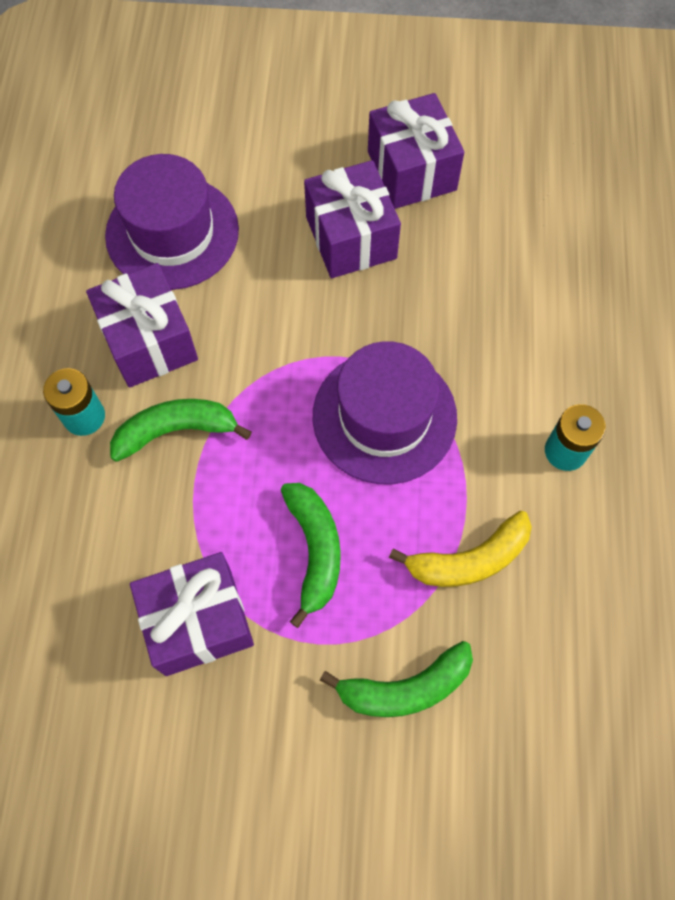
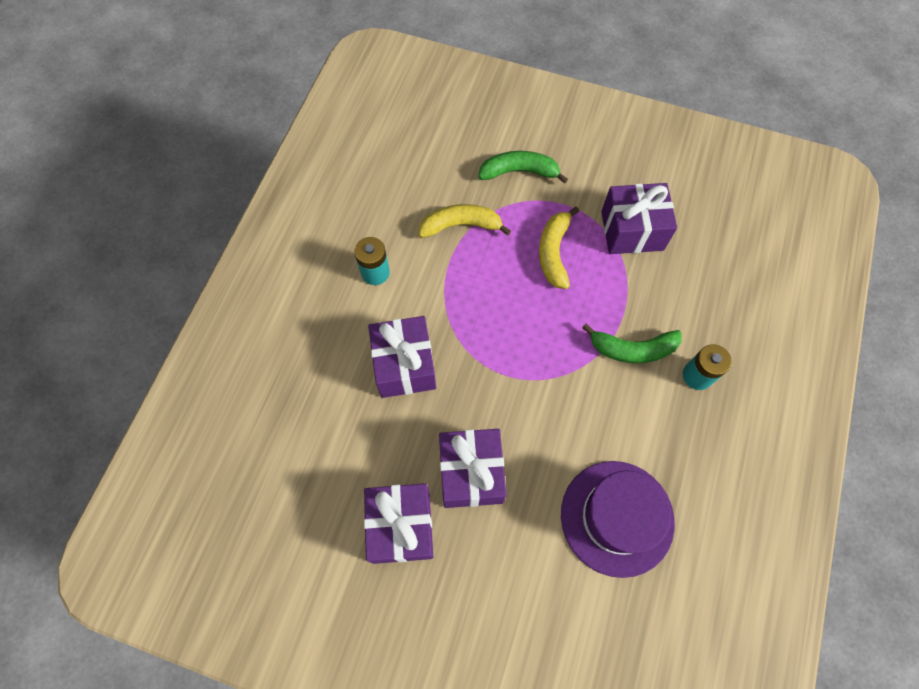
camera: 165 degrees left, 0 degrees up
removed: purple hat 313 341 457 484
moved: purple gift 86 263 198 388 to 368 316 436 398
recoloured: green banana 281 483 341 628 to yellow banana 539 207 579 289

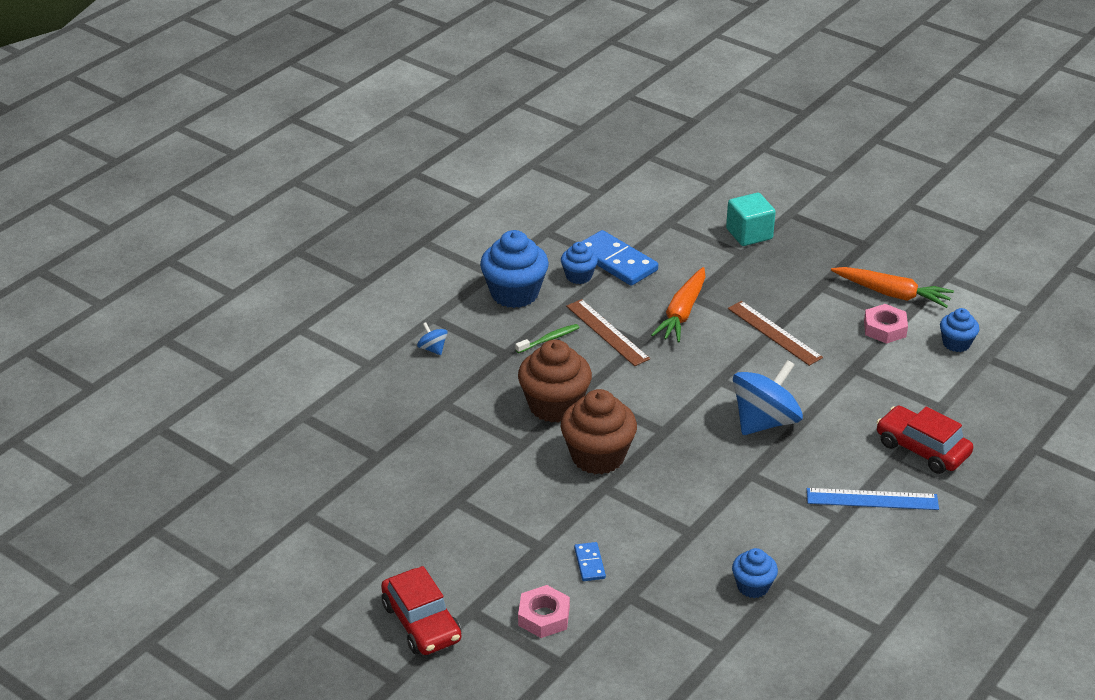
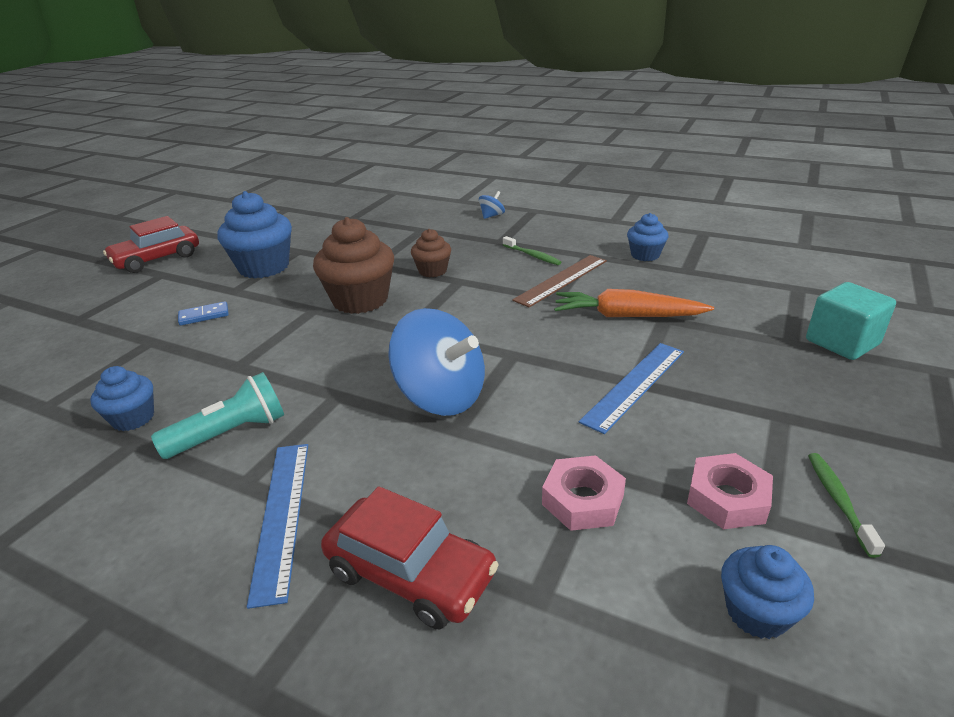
camera: 80 degrees right, 5 degrees down
removed: blue domino 581 230 658 286
added: turquoise flashlight 151 372 284 459
moved: blue cupcake 480 230 549 308 to 217 191 292 278; pink nut 518 585 570 638 to 542 455 626 531
replaced: orange carrot 831 267 954 308 to green toothbrush 808 453 885 558
recoloured: brown ruler 728 301 823 366 to blue ruler 579 343 684 434
turned: red car 876 406 973 474 = 321 486 499 629 90 degrees clockwise
resized: brown cupcake 518 340 592 423 = 411 229 451 277 x0.55

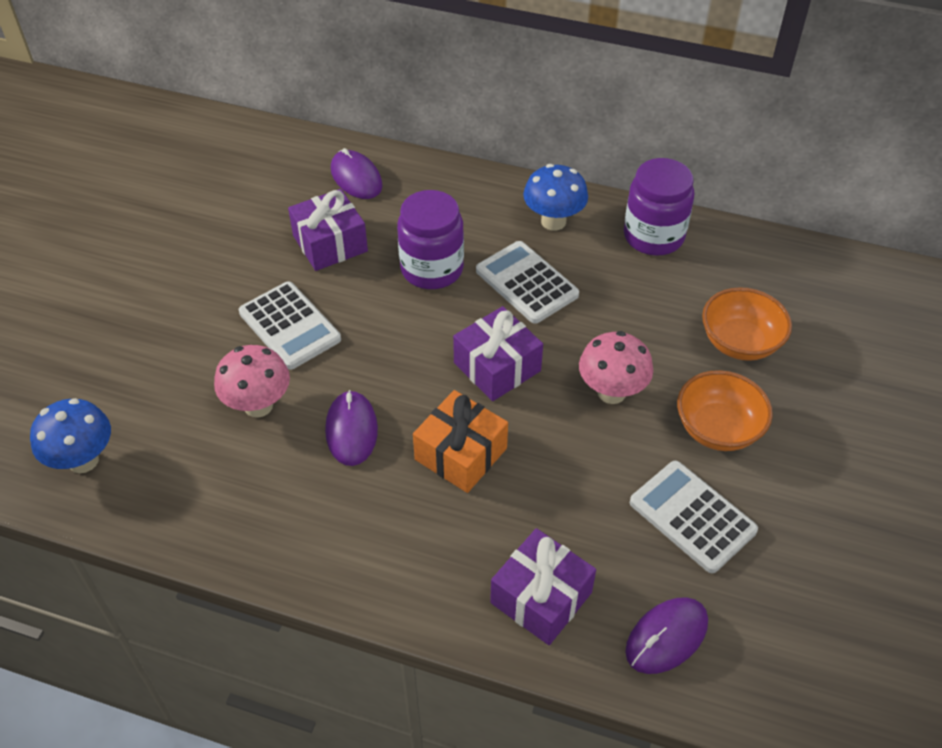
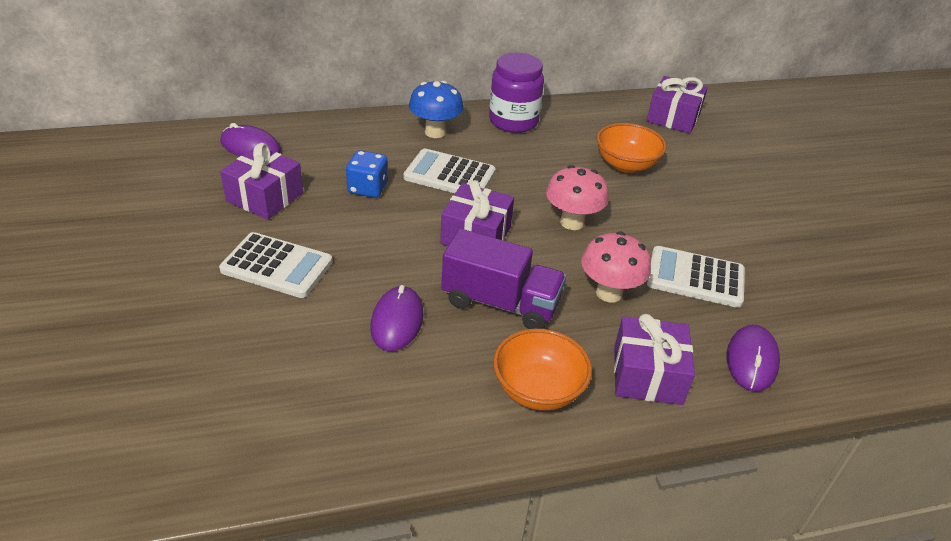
camera: 35 degrees left, 10 degrees down
removed: blue mushroom 30 398 111 473
added: purple gift 647 76 708 134
moved: pink mushroom 214 345 290 418 to 581 232 651 303; orange bowl 677 370 773 451 to 493 329 592 411
replaced: purple jar 397 190 464 289 to blue dice 346 150 388 198; orange gift 413 390 508 493 to purple truck 441 229 566 329
turned: purple mouse 325 390 378 466 = 371 285 423 351 45 degrees clockwise

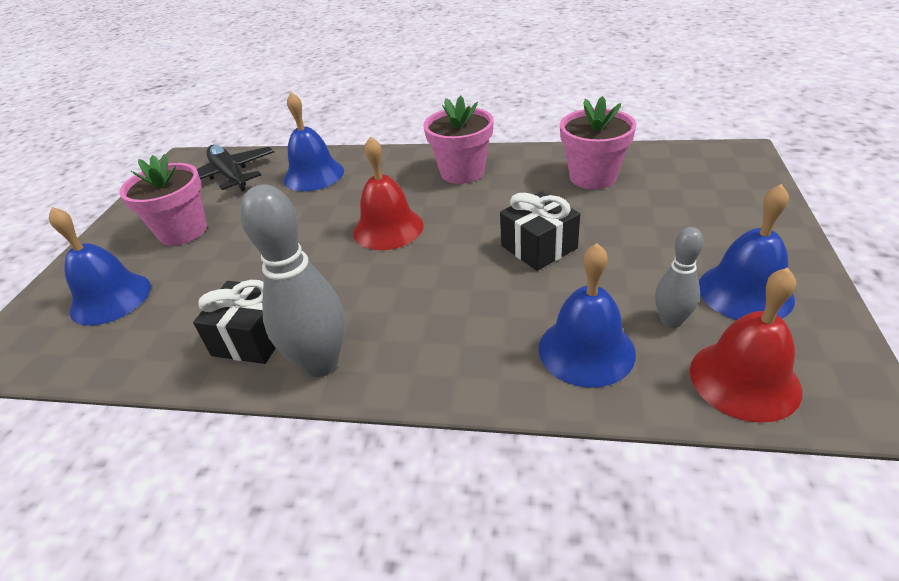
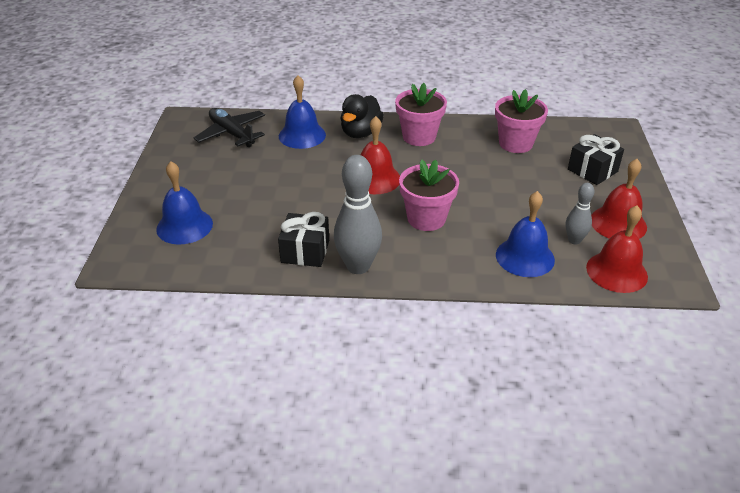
camera: 10 degrees left, 0 degrees up
added: black duck 340 94 384 138
moved: pink flower pot 119 154 207 246 to 399 159 459 231; black gift 500 191 580 271 to 568 134 624 185
recoloured: blue bell 699 184 795 320 to red bell 591 159 647 239

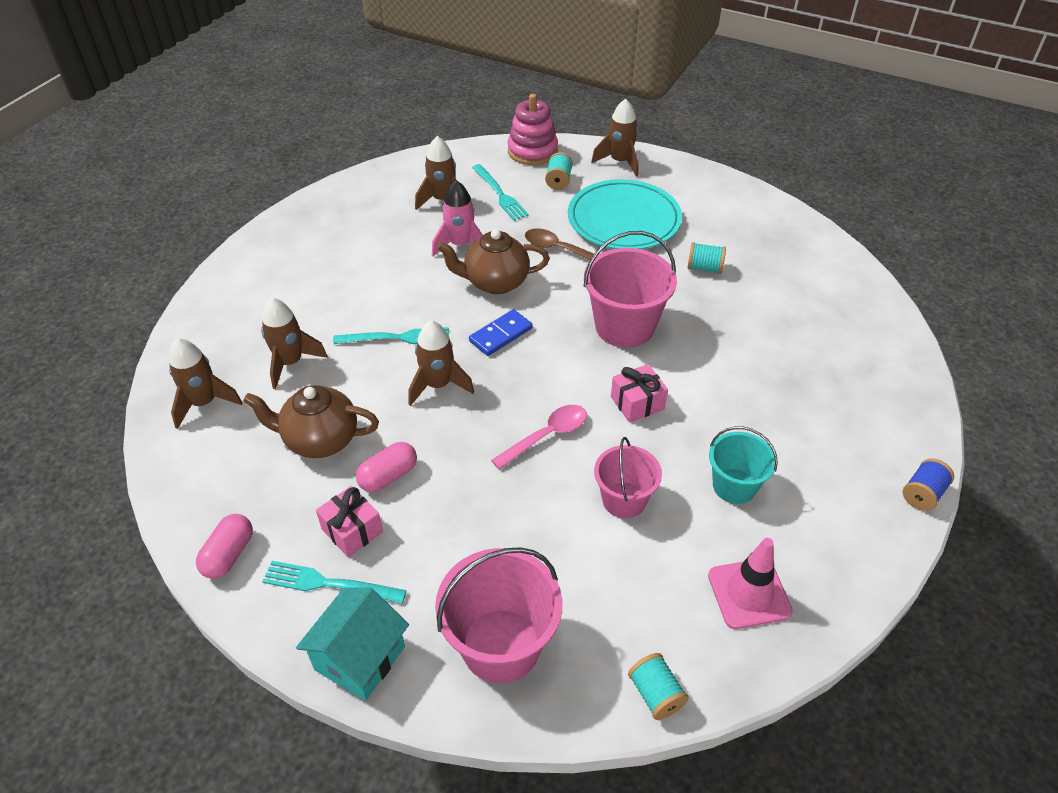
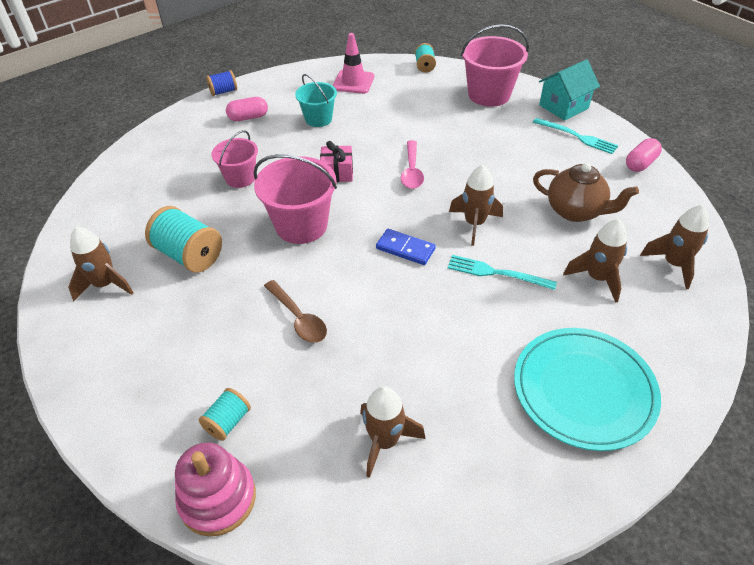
camera: 155 degrees left, 0 degrees up
removed: pink gift 316 486 383 557; pink rocket 432 180 483 257; brown teapot 437 229 550 294; turquoise fork 472 164 529 221
moved: pink capsule 356 442 417 492 to 226 97 268 121; turquoise plate 568 179 682 249 to 514 328 661 451; brown rocket 591 99 639 177 to 68 227 134 301; pink bucket 594 437 662 518 to 212 130 258 188
turned: blue domino 469 309 533 356 = 376 229 436 265 45 degrees clockwise; pink spoon 491 405 587 469 = 401 140 424 189 75 degrees counterclockwise
resized: turquoise spool 687 242 726 274 = 145 206 222 273 x1.79

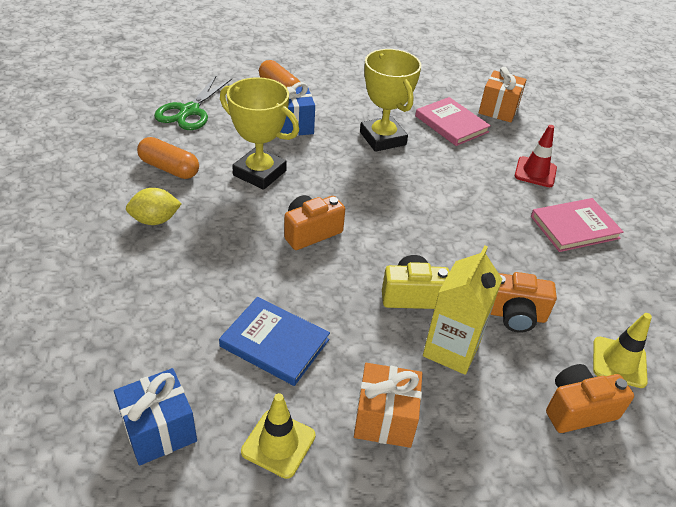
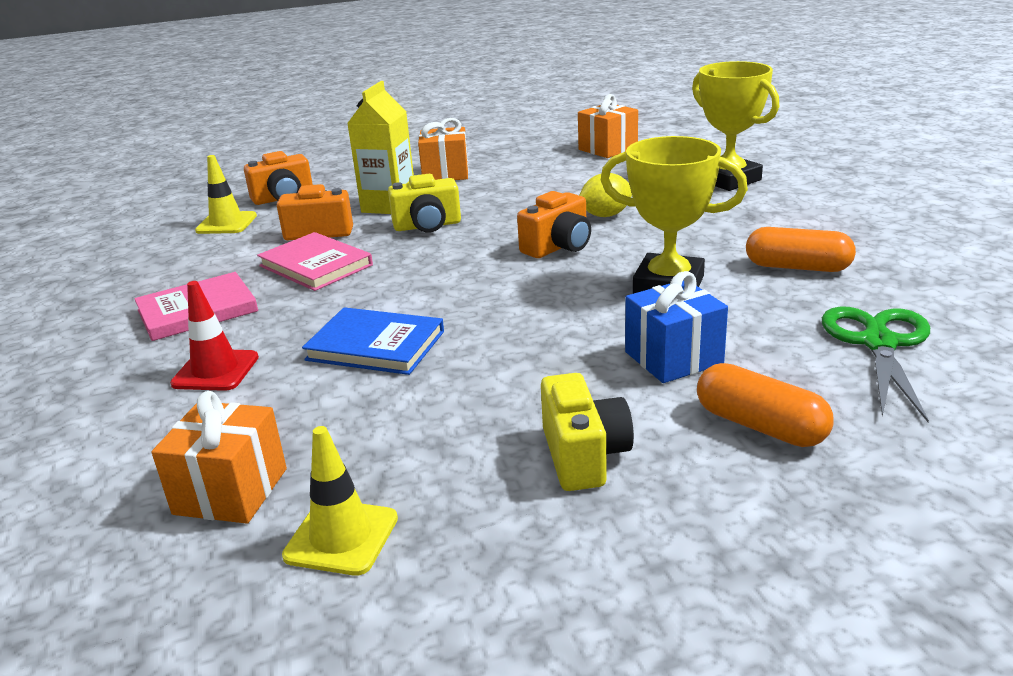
camera: 175 degrees right, 15 degrees down
added: yellow camera 541 373 634 491
moved: yellow lemon 126 188 182 225 to 579 173 632 217; blue book 219 297 330 386 to 302 307 444 375; yellow traffic cone 241 393 316 479 to 282 426 398 576; yellow trophy 360 49 421 152 to 692 61 779 191; pink book 415 97 491 146 to 257 232 373 291
recoloured: blue gift 114 368 197 466 to orange gift 578 94 638 158

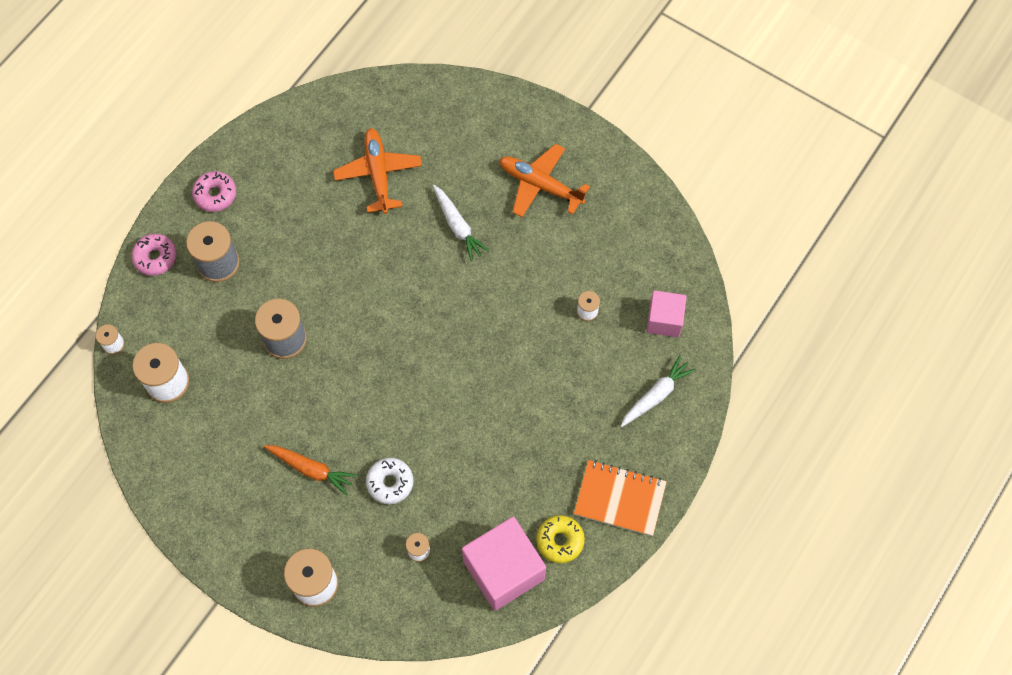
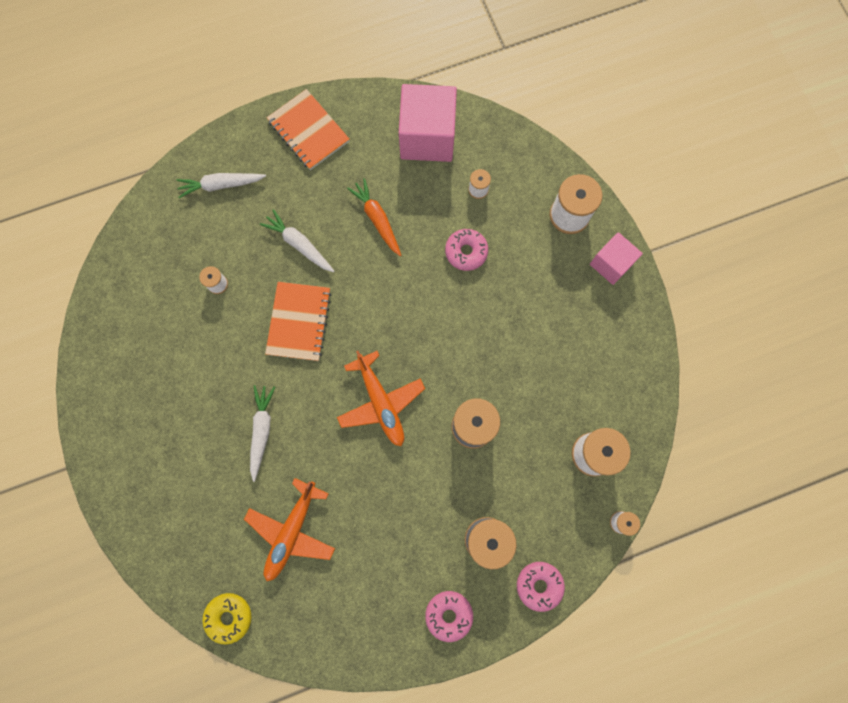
camera: 145 degrees left, 10 degrees up
added: white carrot 260 209 335 272; orange notebook 265 282 332 361
moved: orange carrot 264 445 357 495 to 347 178 401 256; orange plane 499 144 590 217 to 337 351 425 446; yellow donut 536 515 585 563 to 202 593 252 644; pink cube 646 290 687 337 to 590 232 643 285
recoloured: white donut 366 458 414 504 to pink donut 445 229 488 271

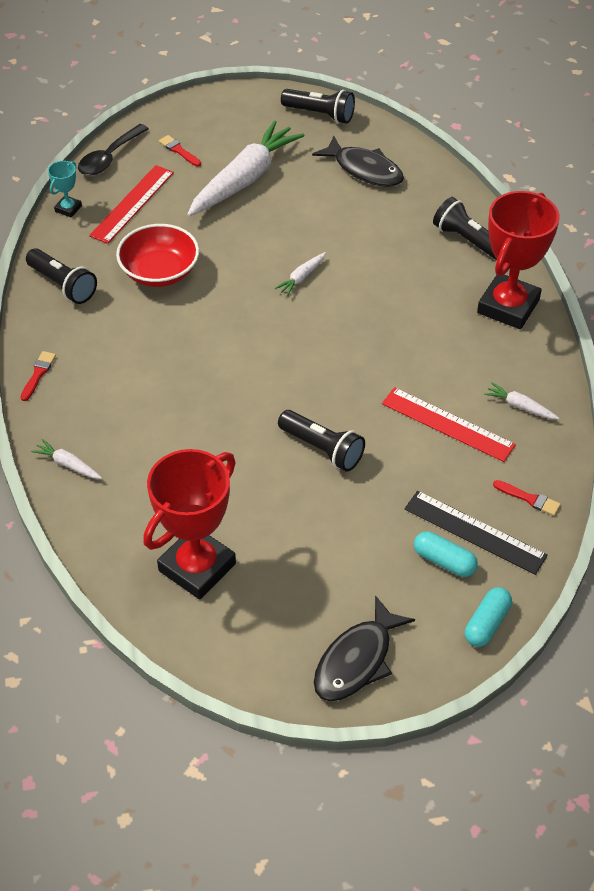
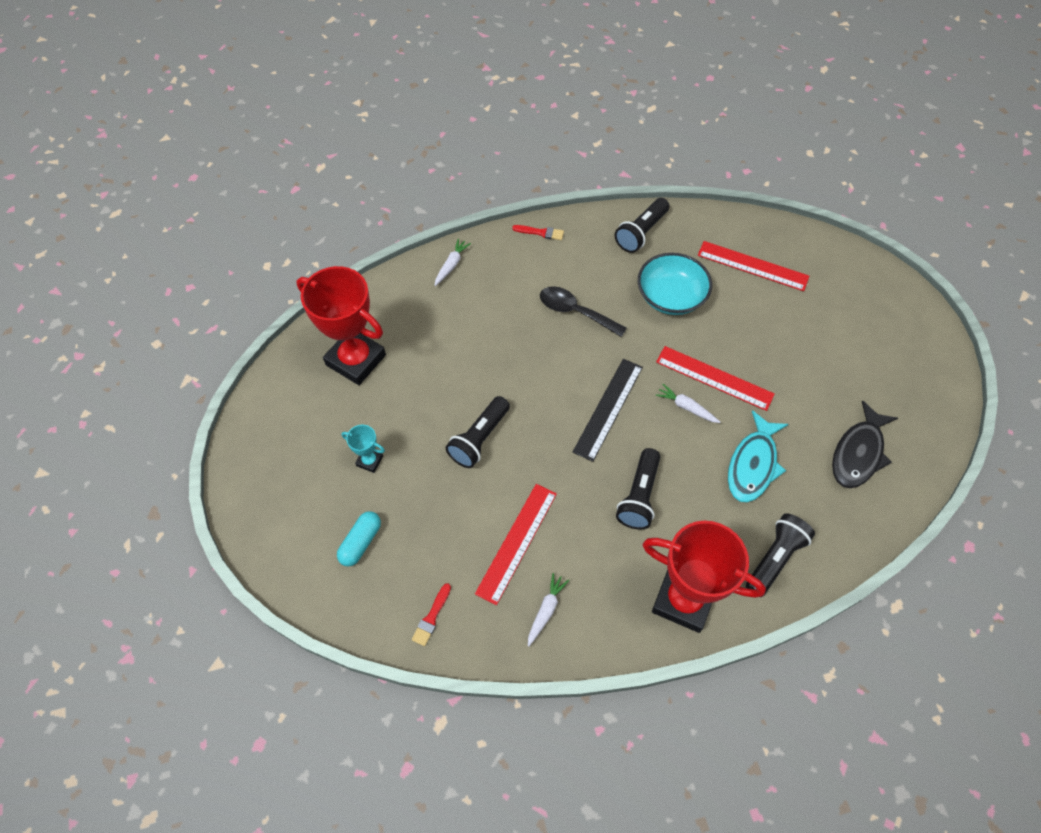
camera: 85 degrees right, 10 degrees up
removed: red brush 159 135 201 166; white carrot 187 120 305 217; black fish 314 595 415 701; turquoise capsule 465 587 512 647
added: red ruler 656 346 775 411; turquoise fish 728 410 789 503
moved: turquoise trophy 48 161 82 218 to 341 425 385 473; black spoon 78 124 149 176 to 540 286 627 337; black flashlight 281 89 355 124 to 616 448 660 530; black ruler 405 491 548 575 to 573 359 643 462
recoloured: red bowl 116 224 199 287 to turquoise bowl 638 253 712 315

